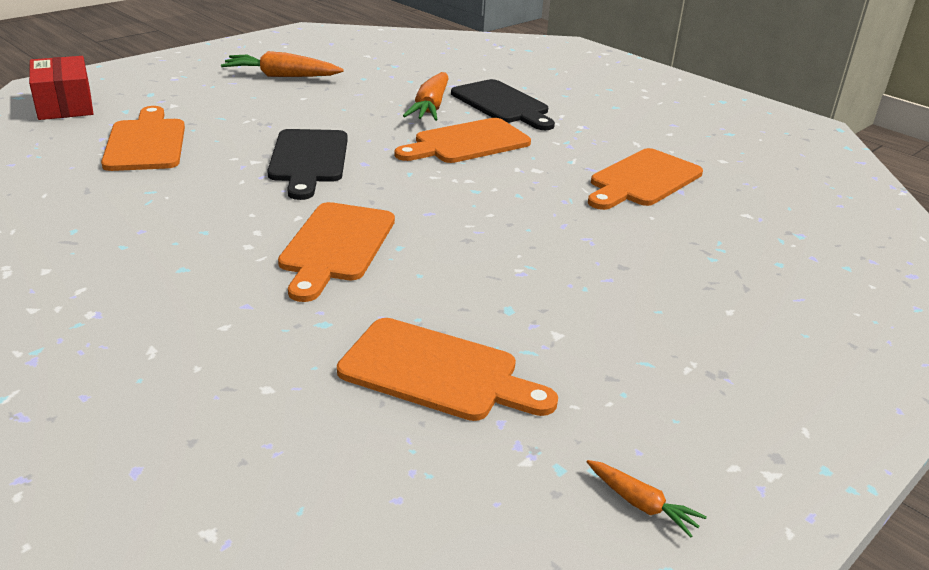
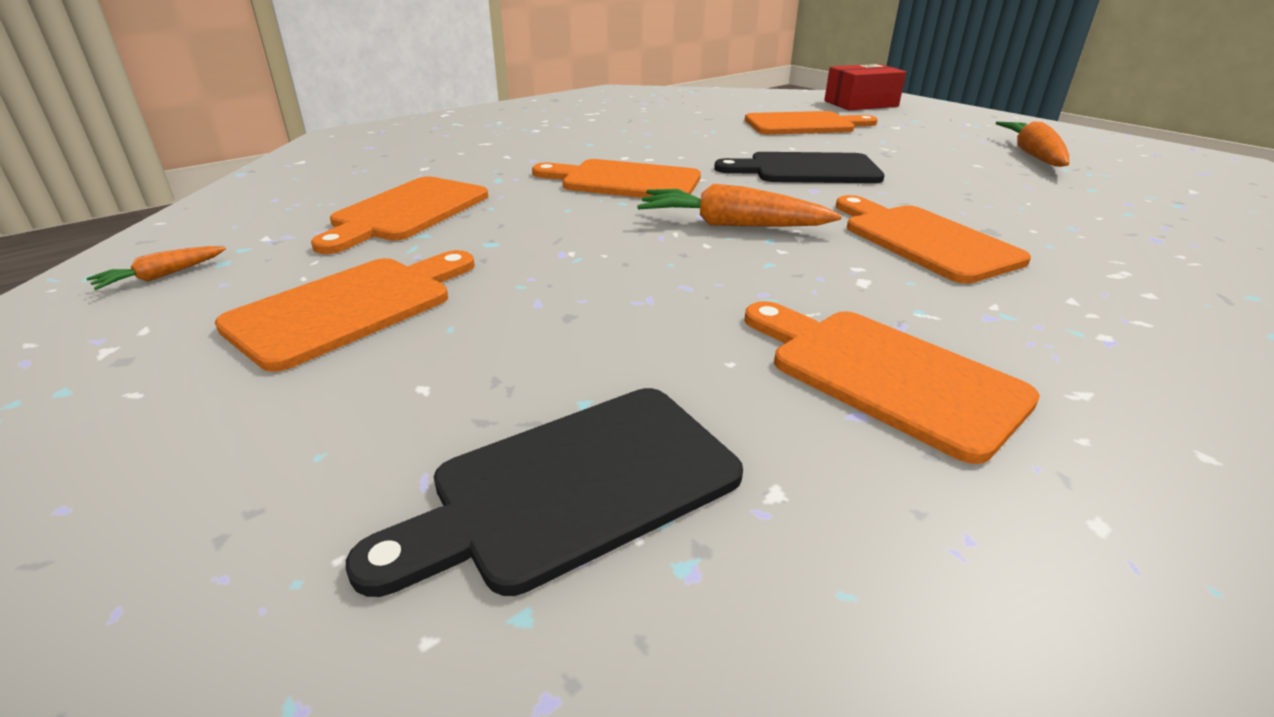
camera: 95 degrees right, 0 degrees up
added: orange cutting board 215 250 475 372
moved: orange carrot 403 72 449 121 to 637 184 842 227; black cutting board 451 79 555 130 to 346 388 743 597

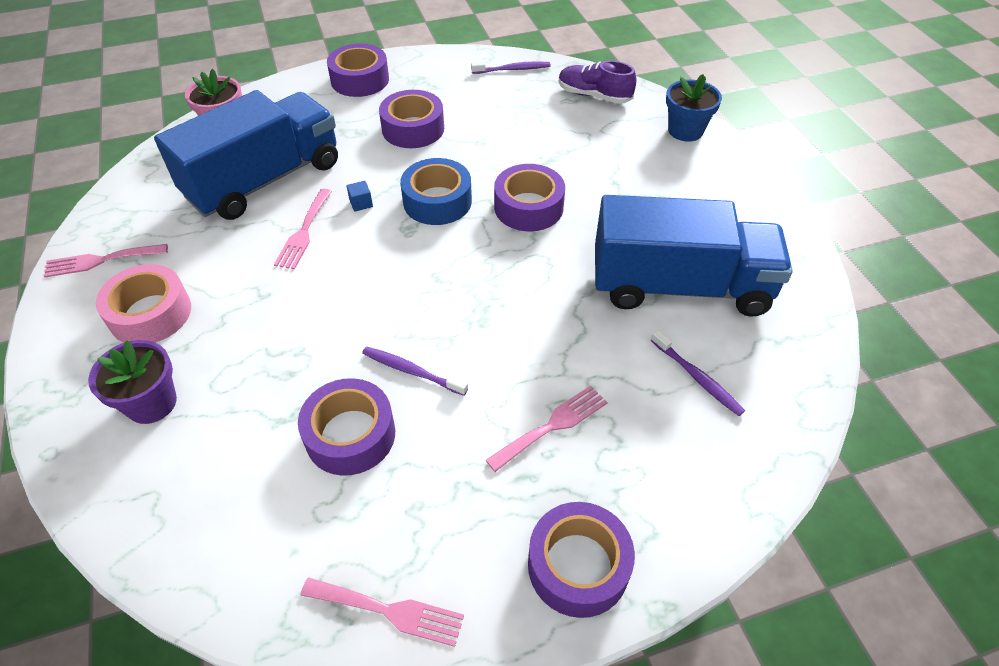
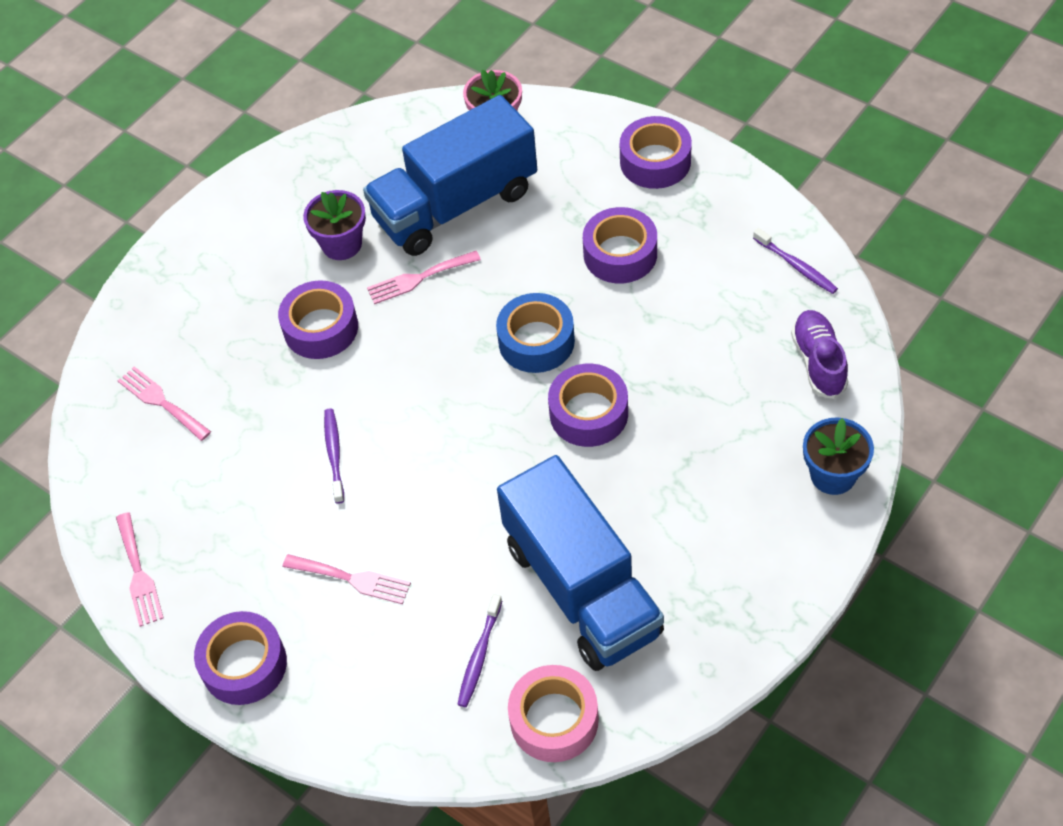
camera: 60 degrees right, 5 degrees up
removed: blue cube 346 181 373 212
moved: pink fork 44 244 168 278 to 118 367 211 441; purple flower pot 88 340 177 424 to 303 190 366 260; pink tape 96 264 191 343 to 508 665 599 762; purple tape 298 378 395 476 to 278 280 358 359
turned: blue truck 154 90 338 220 = 363 95 537 256 135 degrees clockwise

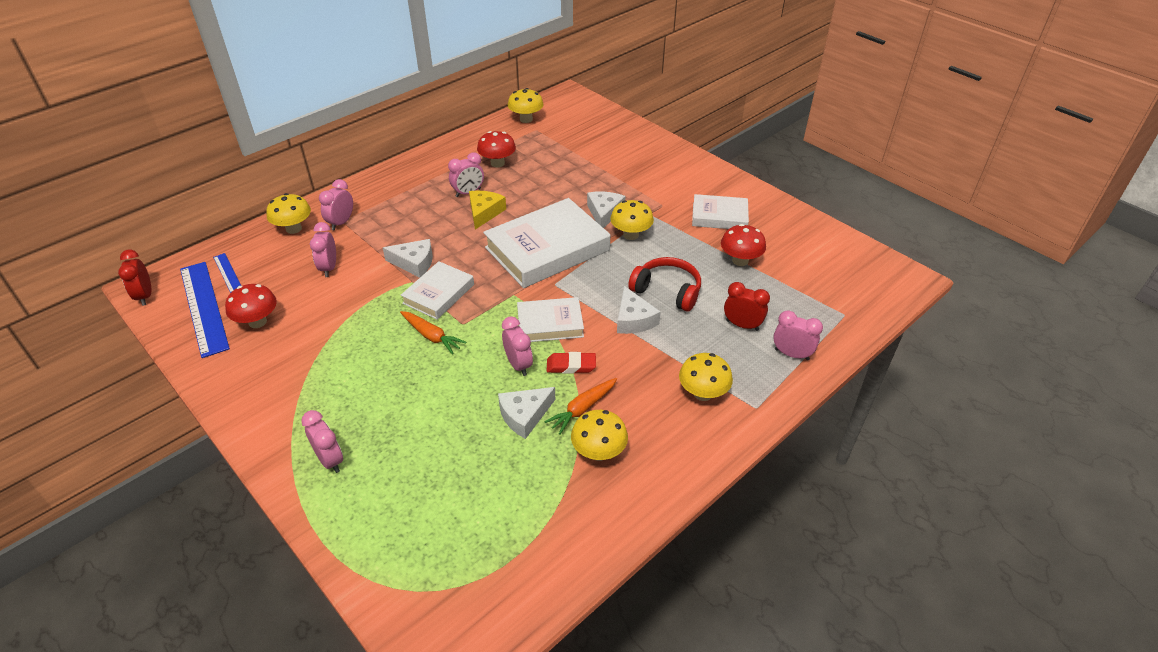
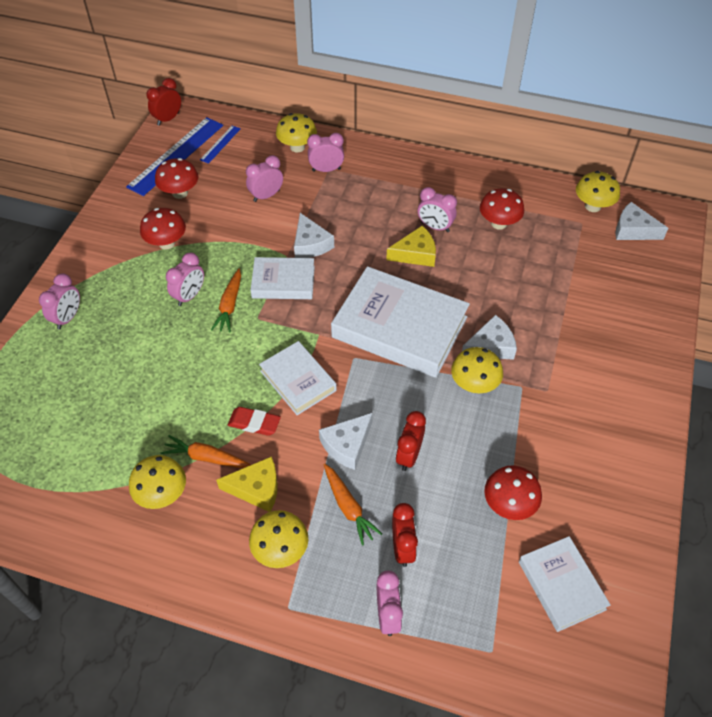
camera: 60 degrees right, 10 degrees up
added: red mushroom 140 208 186 250; yellow cheese 216 456 278 512; orange carrot 324 463 382 546
moved: white cheese 498 387 555 439 to 615 202 668 240; pink clock 502 316 533 376 to 166 252 204 306; white book 692 194 749 229 to 519 536 611 632
replaced: red headphones 628 257 701 311 to red clock 396 411 426 471
turned: red eraser 546 352 596 374 = 228 407 281 436 45 degrees counterclockwise

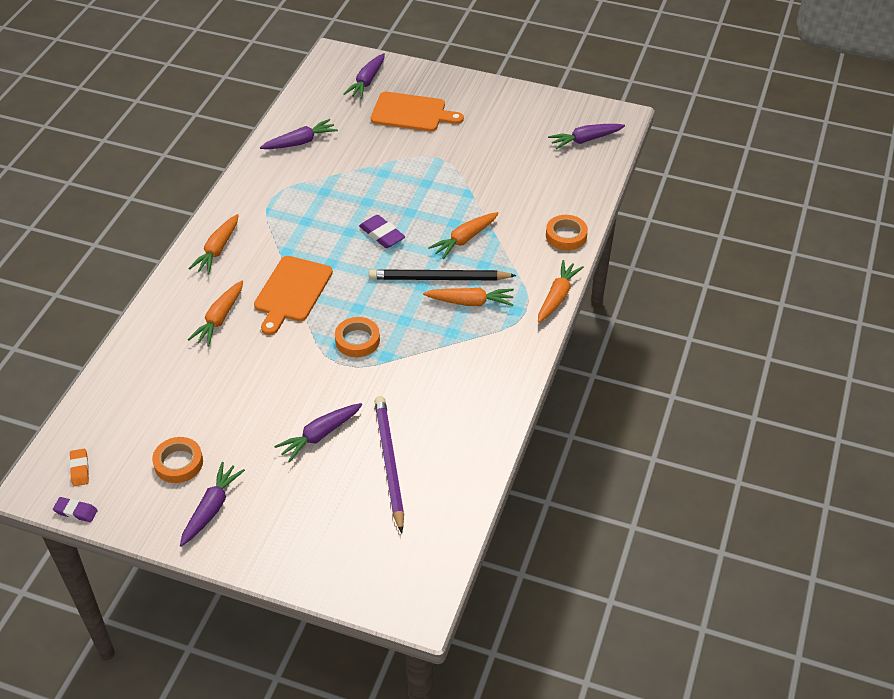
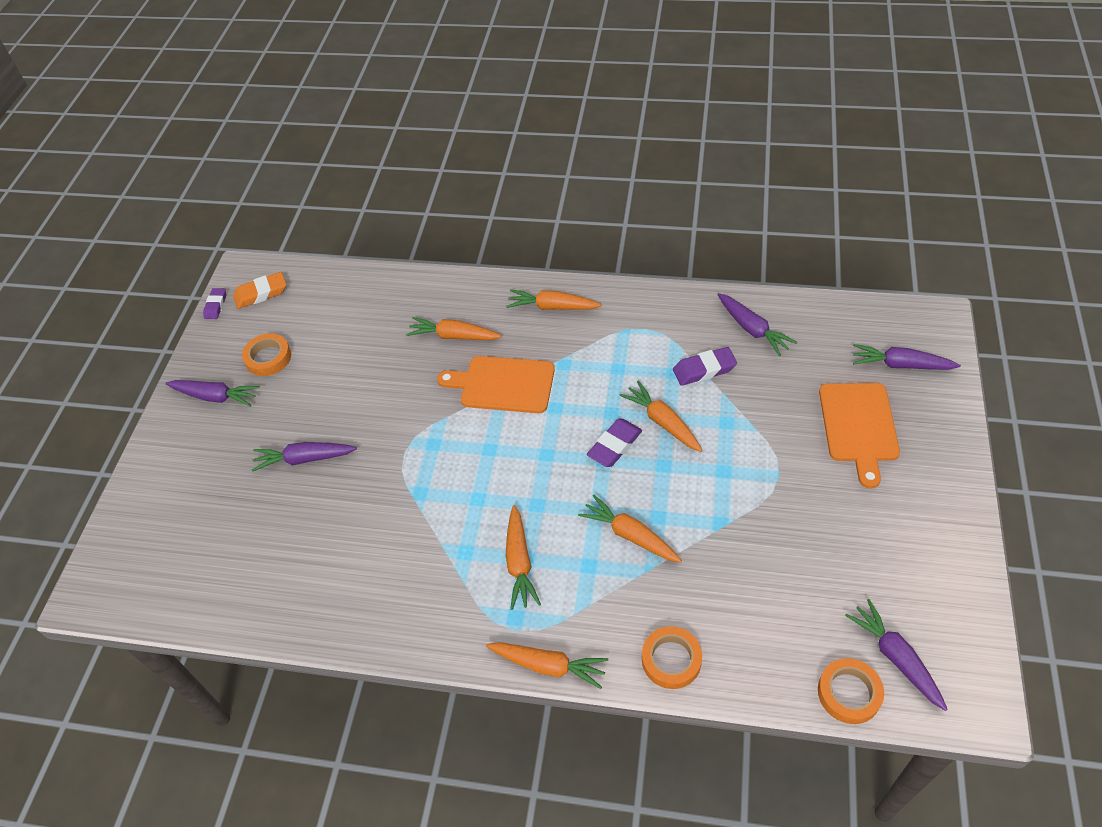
camera: 85 degrees right, 5 degrees up
removed: black pencil 369 269 517 280; purple pencil 375 396 404 533
added: orange carrot 620 381 703 452; purple eraser 673 347 737 386
moved: orange tape 335 317 380 357 to 818 658 884 724
turned: purple carrot 274 403 362 462 = 252 442 357 472 45 degrees counterclockwise
resized: orange eraser 69 449 89 486 = 233 272 286 309 x1.52

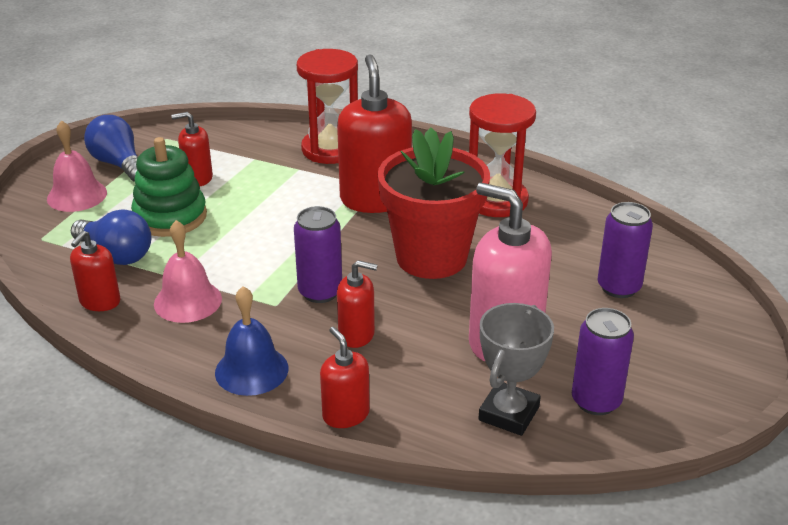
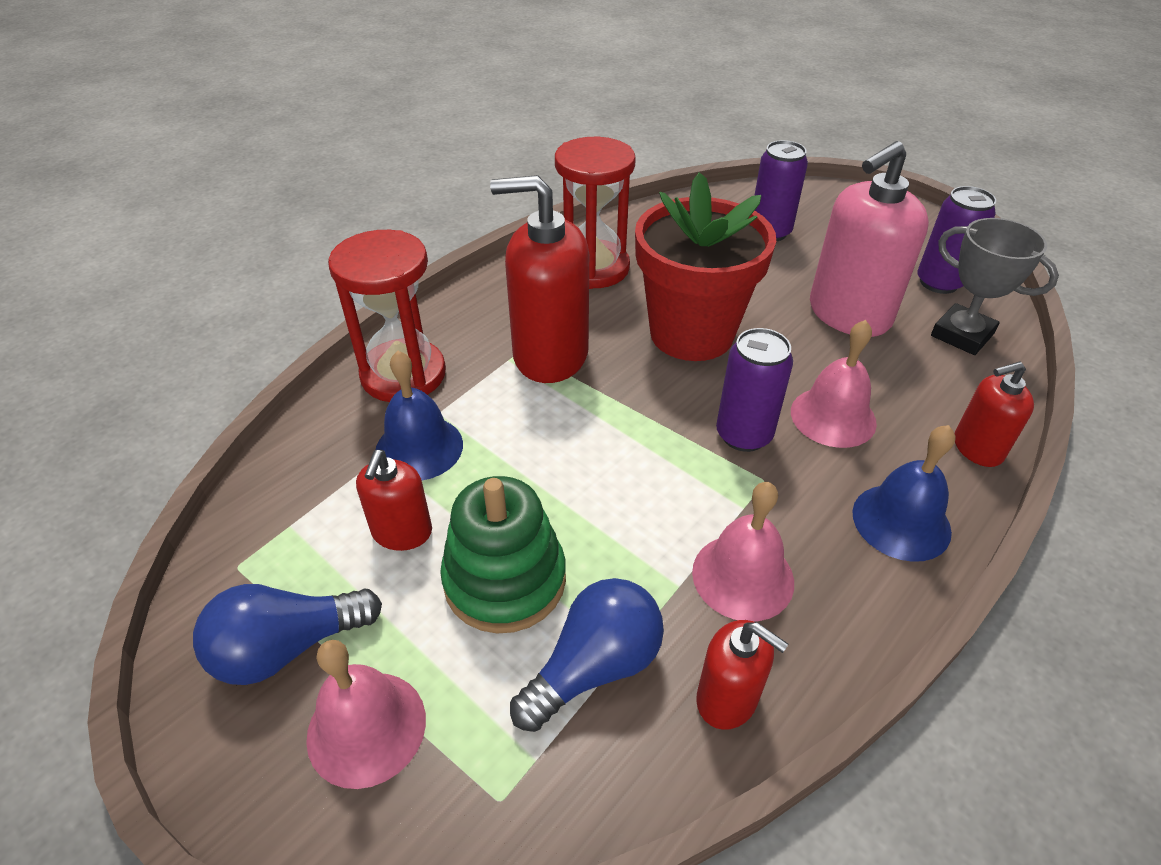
camera: 75 degrees left, 10 degrees up
added: blue bell 376 351 463 481
replaced: red soap dispenser 337 260 377 348 to pink bell 791 320 877 448

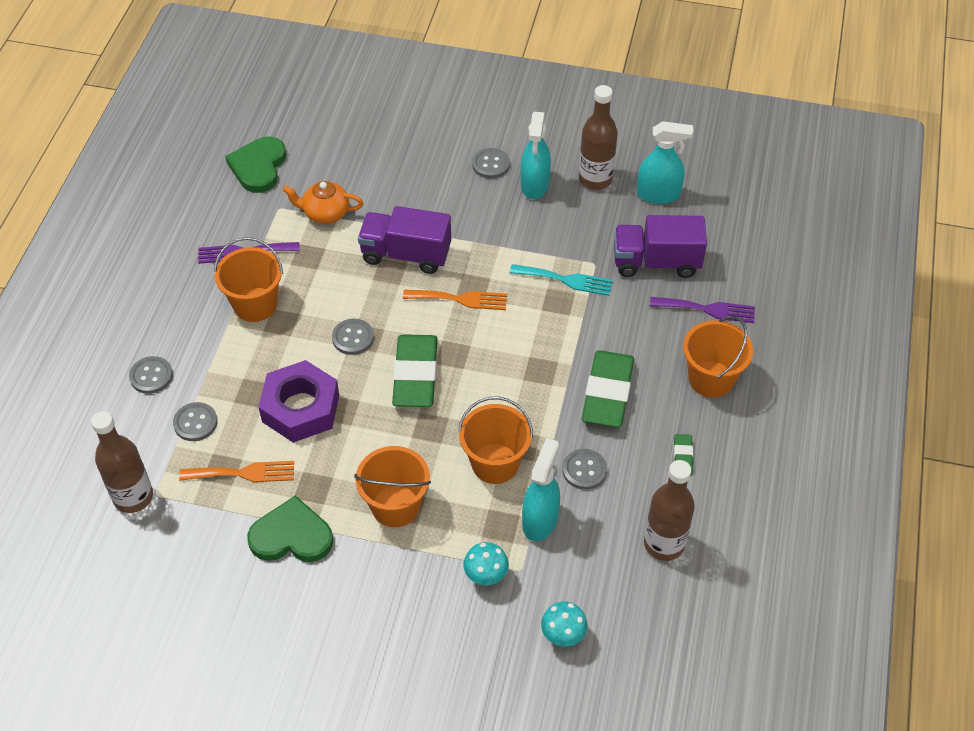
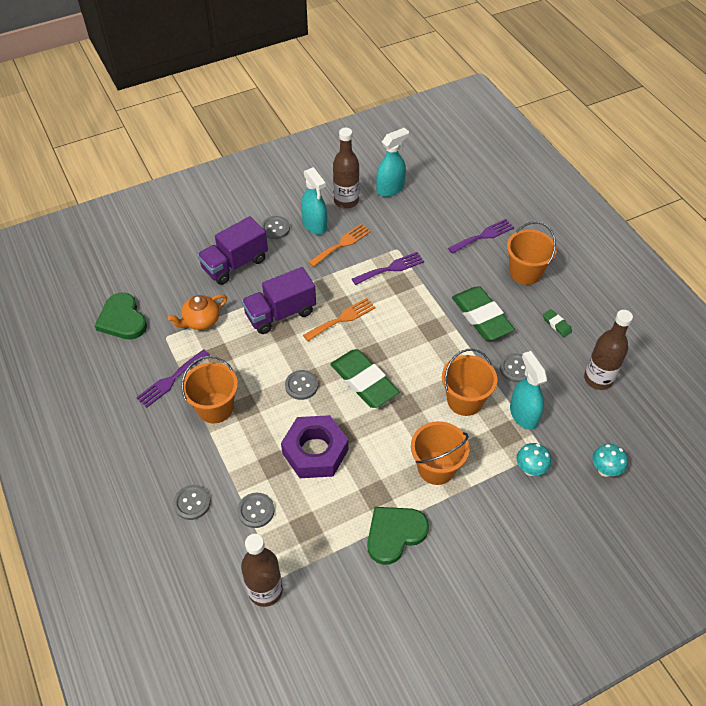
camera: 40 degrees left, 0 degrees up
moved: orange fork 179 461 294 482 to 308 224 371 267; purple truck 614 215 707 278 to 197 216 268 285
recoloured: turquoise fork 510 264 613 296 to purple fork 352 252 424 285

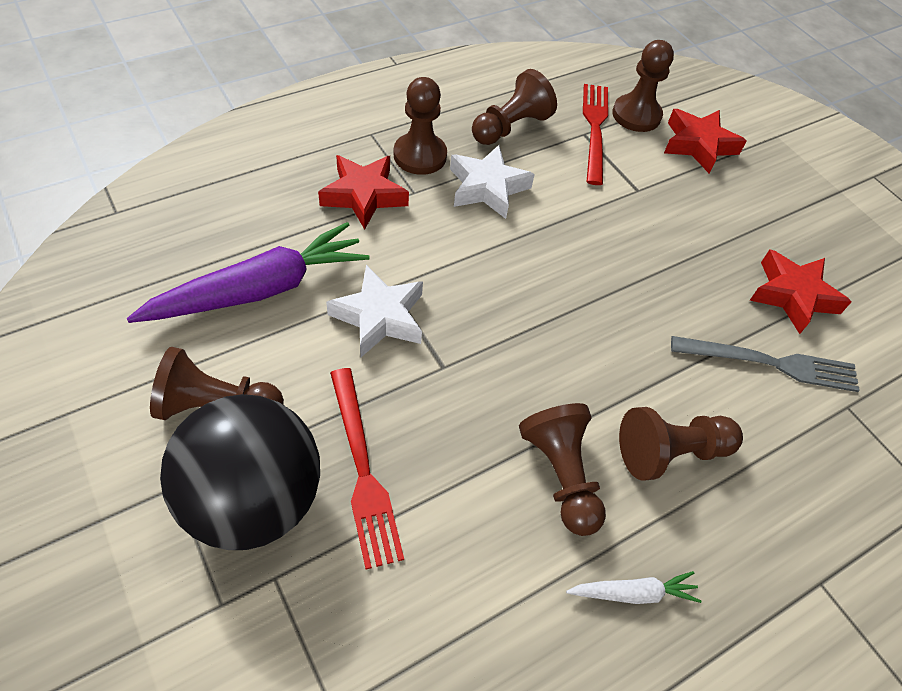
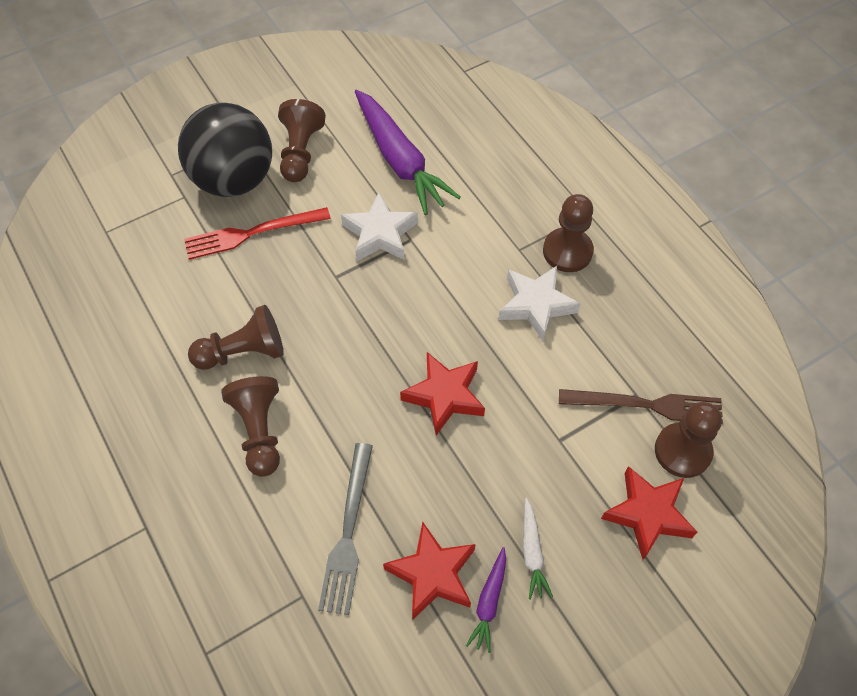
camera: 95 degrees right, 5 degrees up
removed: brown pawn 472 69 557 145
added: purple carrot 466 547 506 653
moved: red star 318 155 409 230 to 400 352 485 435; white carrot 566 571 702 604 to 523 498 553 600
recoloured: red fork 583 84 608 185 to brown fork 559 389 723 424

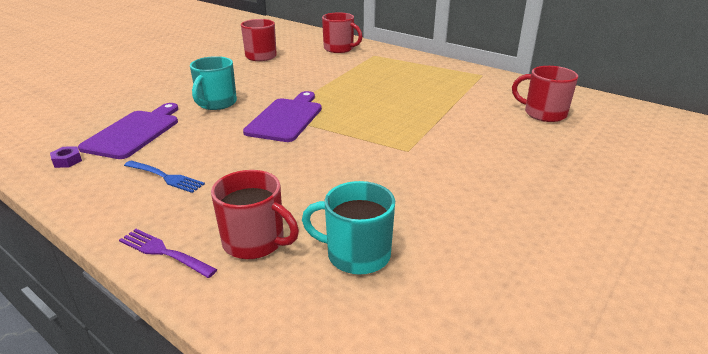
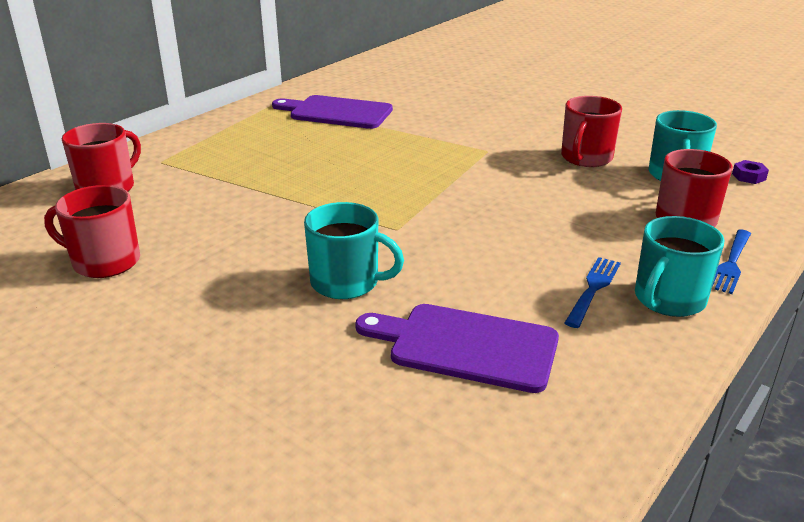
camera: 90 degrees left, 0 degrees up
added: turquoise mug 635 216 725 317
moved: purple nut 50 146 82 168 to 732 160 769 184; purple cutting board 243 91 322 142 to 272 95 393 129; red mug 512 66 578 122 to 561 96 622 167
recoloured: purple fork 119 229 218 278 to blue fork 712 230 751 294

